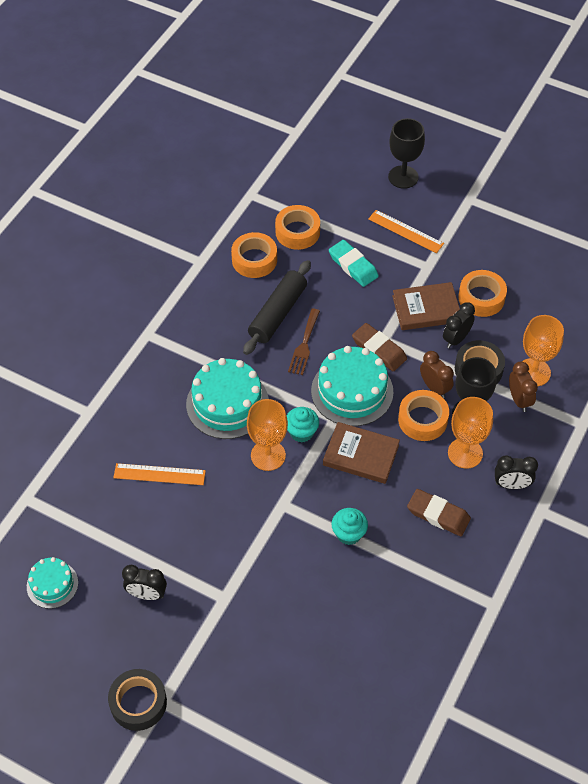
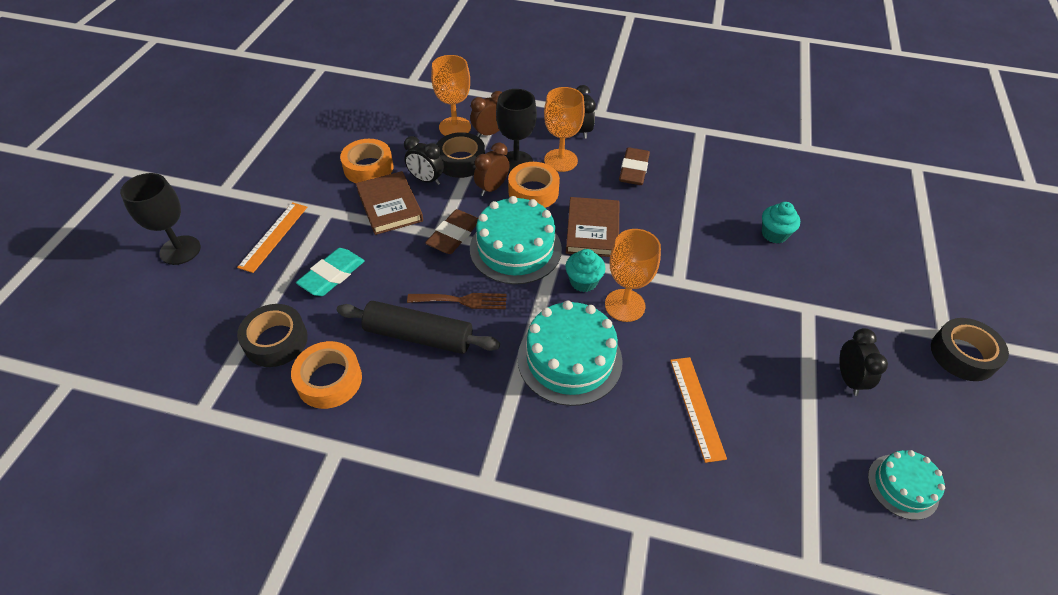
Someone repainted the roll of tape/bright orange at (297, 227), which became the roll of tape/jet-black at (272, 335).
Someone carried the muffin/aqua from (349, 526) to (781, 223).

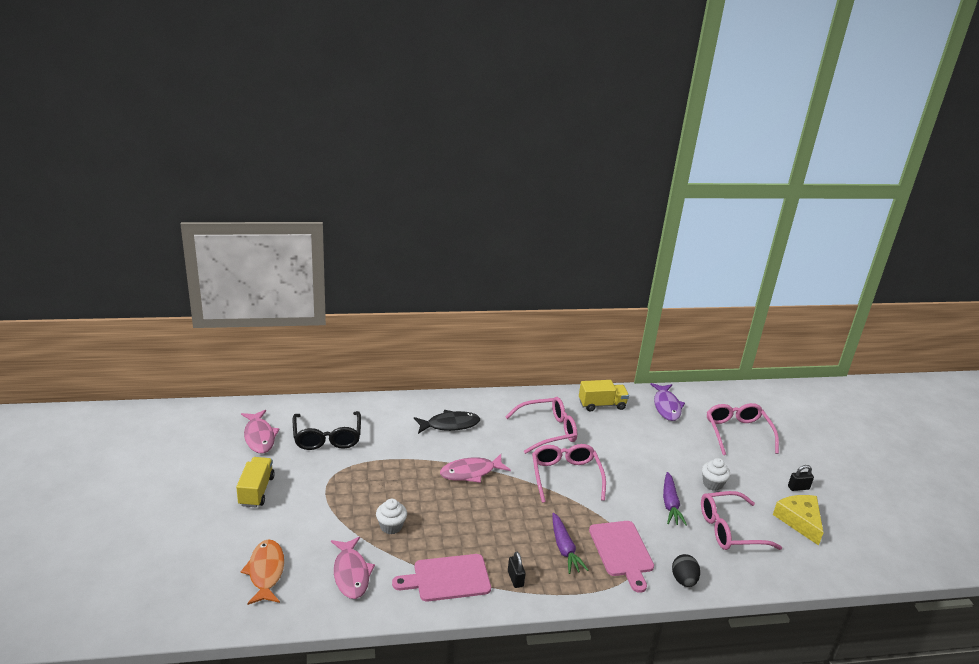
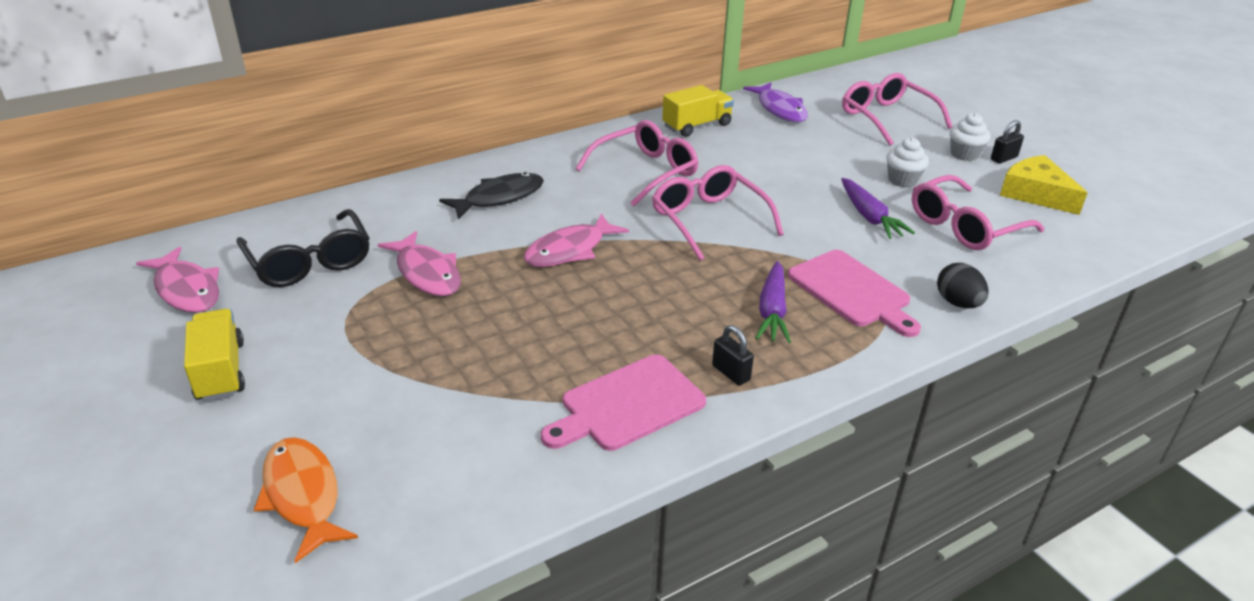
Someone carried the toy fish/rosy from (353, 568) to (419, 263).
Someone rotated the root vegetable/purple at (570, 543) by 45 degrees clockwise.
Someone carried the muffin/pure white from (391, 516) to (970, 137).

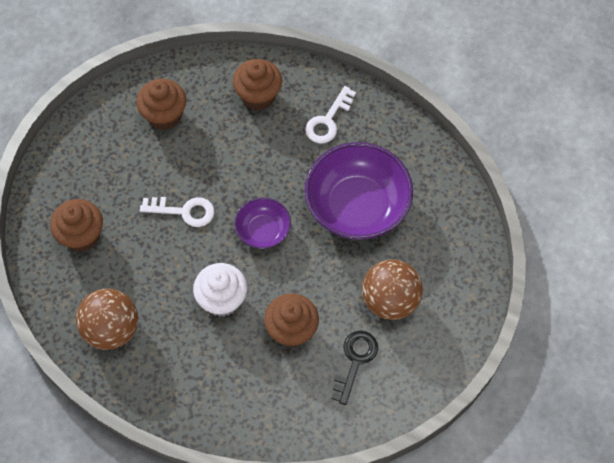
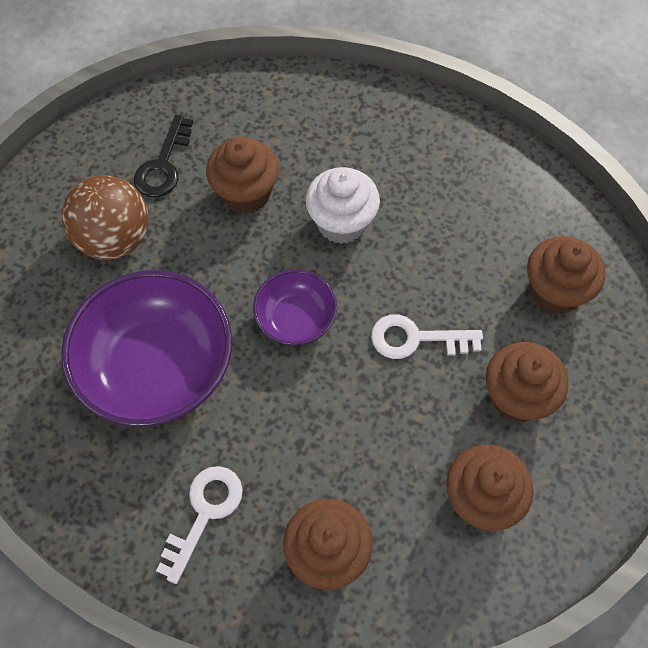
Someone put down the muffin/dark brown at (527, 382).
Someone took away the sphere/dark brown at (107, 319).

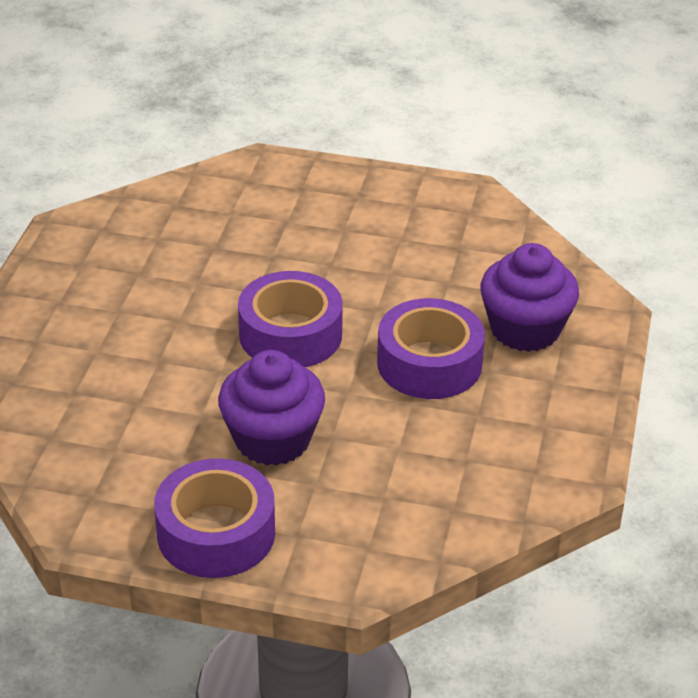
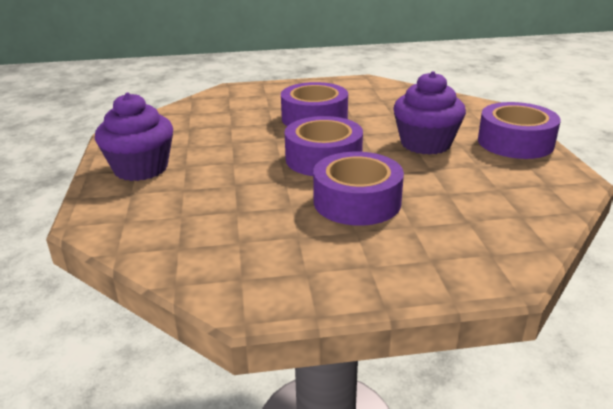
Someone carried the muffin/purple from (529, 297) to (134, 136).
Someone put down the roll of tape/purple at (358, 189).

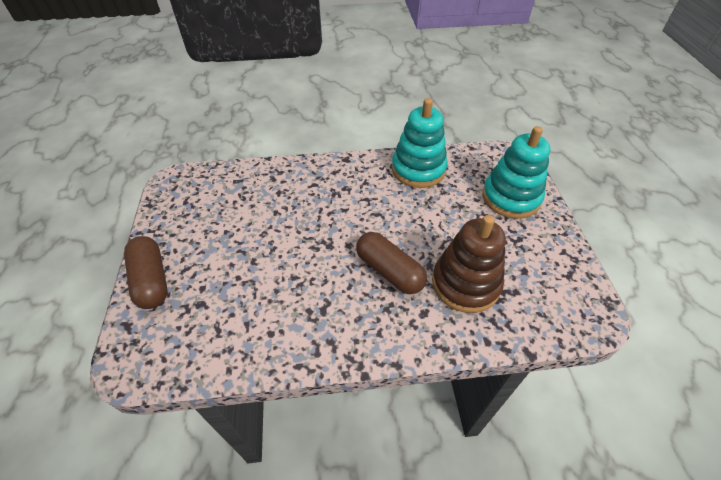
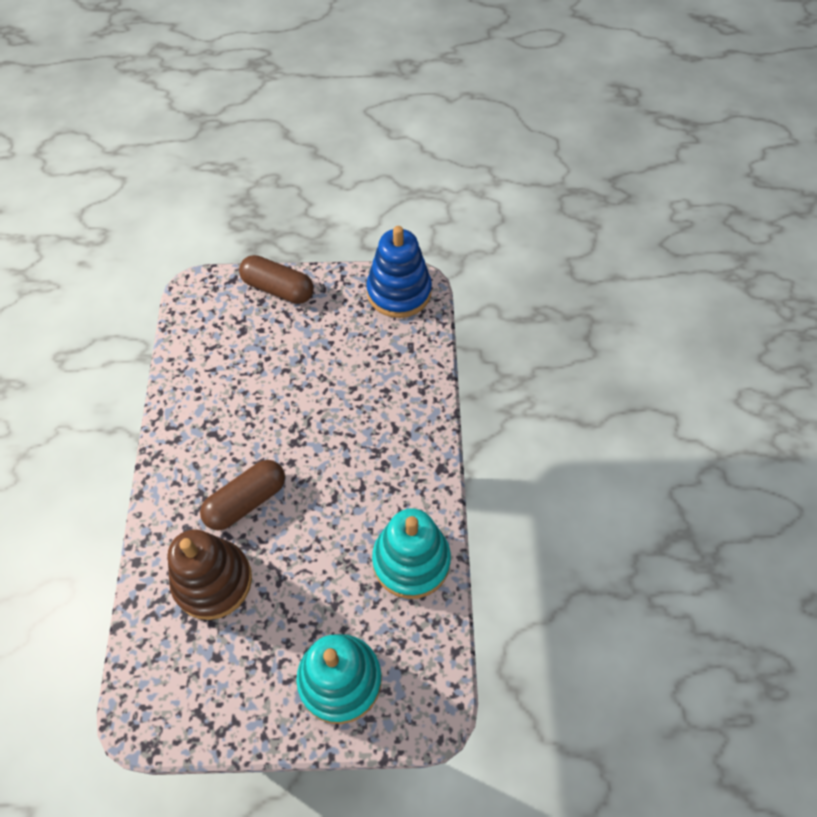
Someone rotated the pill/dark brown at (145, 272) by 45 degrees clockwise.
Someone put down the stacking rings/cobalt at (399, 272).

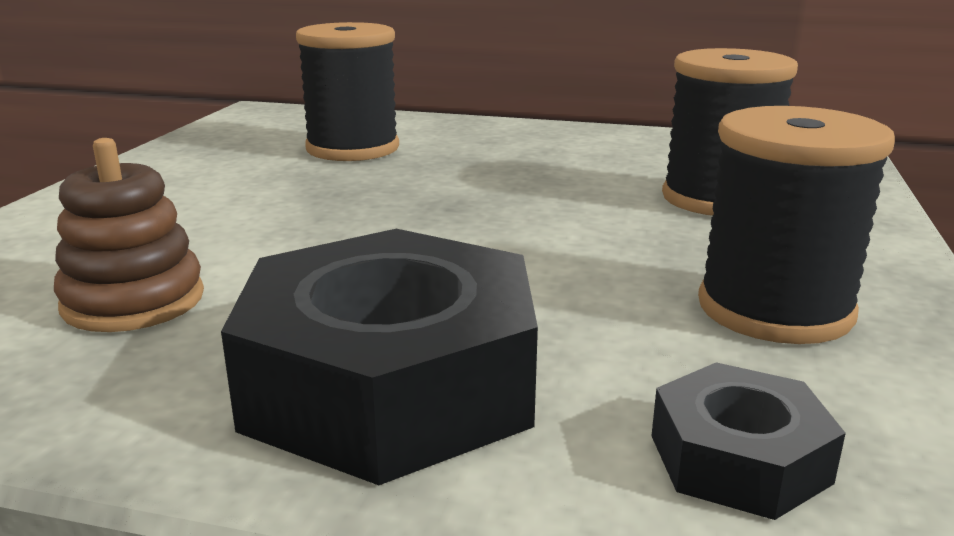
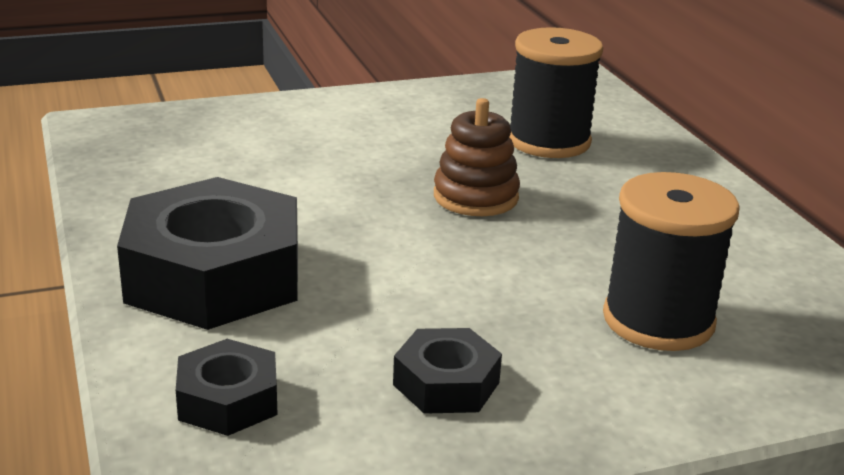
Someone swapped the spool/jet-black at (796, 225) for the nut/jet-black at (447, 371).
Someone carried the stacking rings/dark brown from (129, 235) to (477, 157).

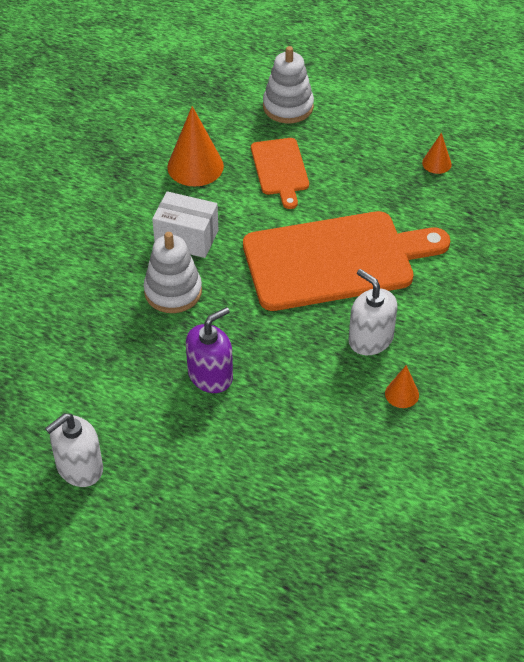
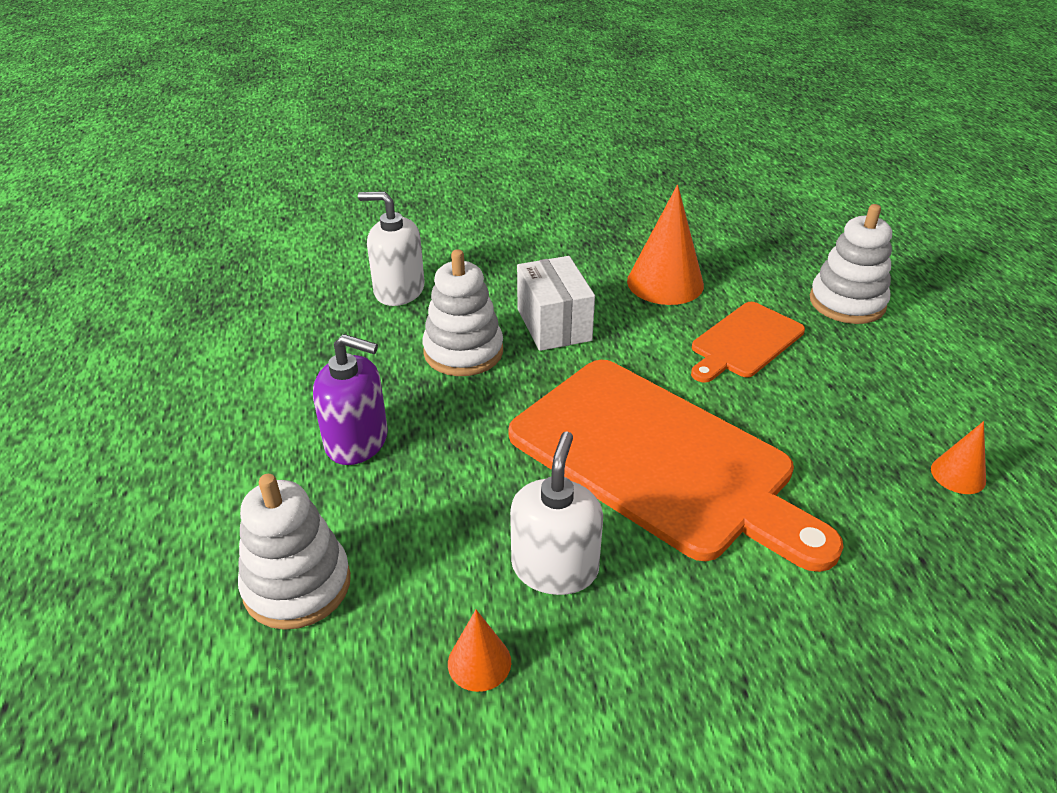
Someone put down the stacking rings/pure white at (294, 552).
Someone carried the soap pump/pure white from (74, 450) to (391, 248).

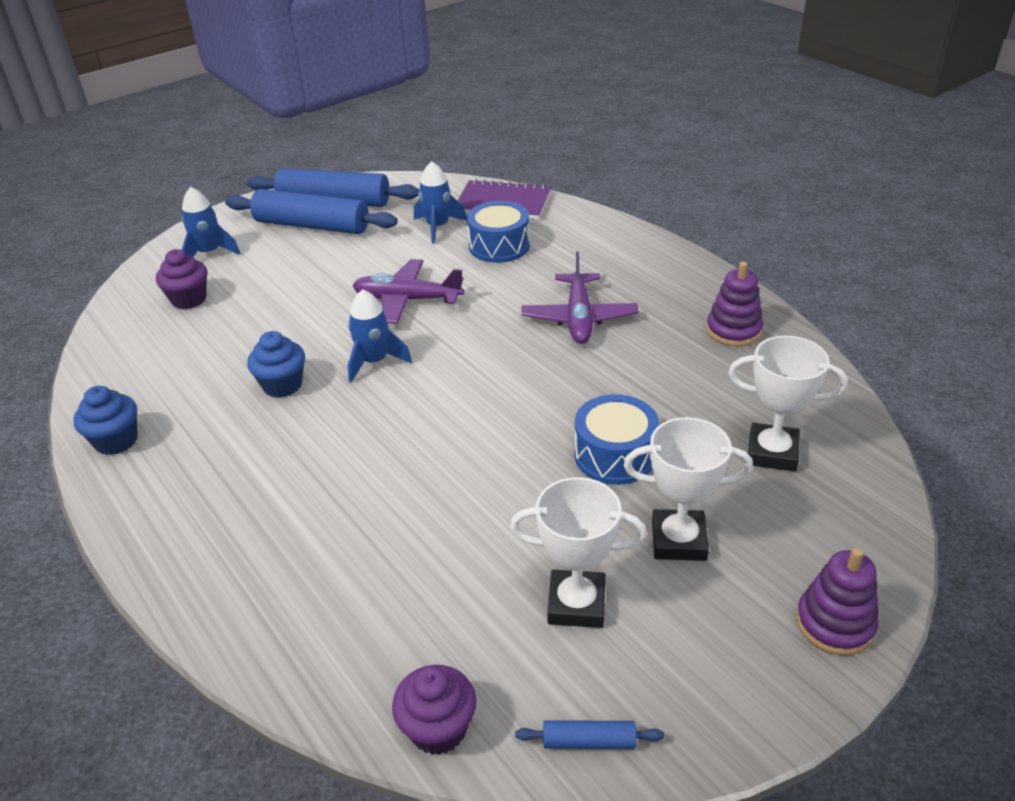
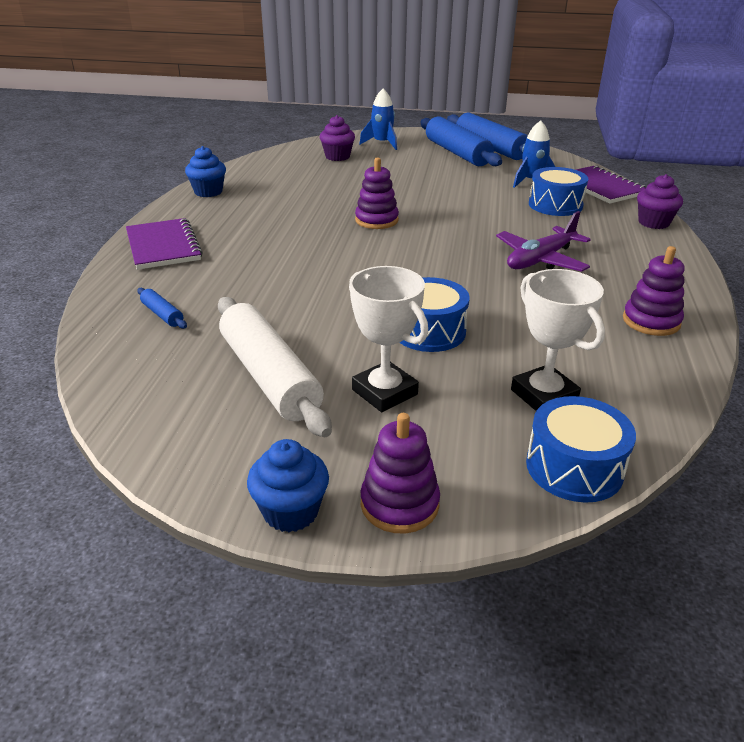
Someone put down the exercise book/purple at (164, 244).
Someone carried the pastry roller/cobalt from (589, 734) to (162, 308).
Someone swapped the prize cup/pure white at (578, 552) for the pastry roller/pure white at (275, 367).
Someone carried the muffin/cobalt from (276, 364) to (288, 485).
Someone swapped the spaceship/cobalt at (380, 336) for the stacking rings/purple at (377, 193).
Someone put down the toy drum/cobalt at (581, 449).
Someone carried the muffin/purple from (434, 710) to (660, 201).
Someone took away the plane/purple at (408, 291).

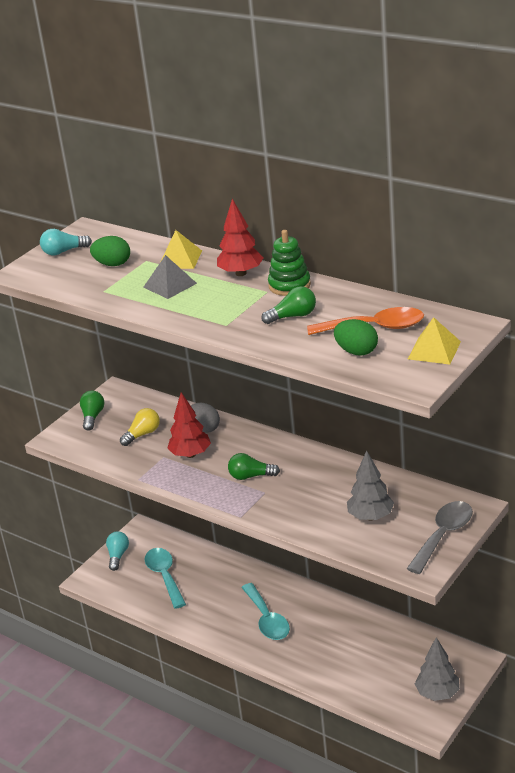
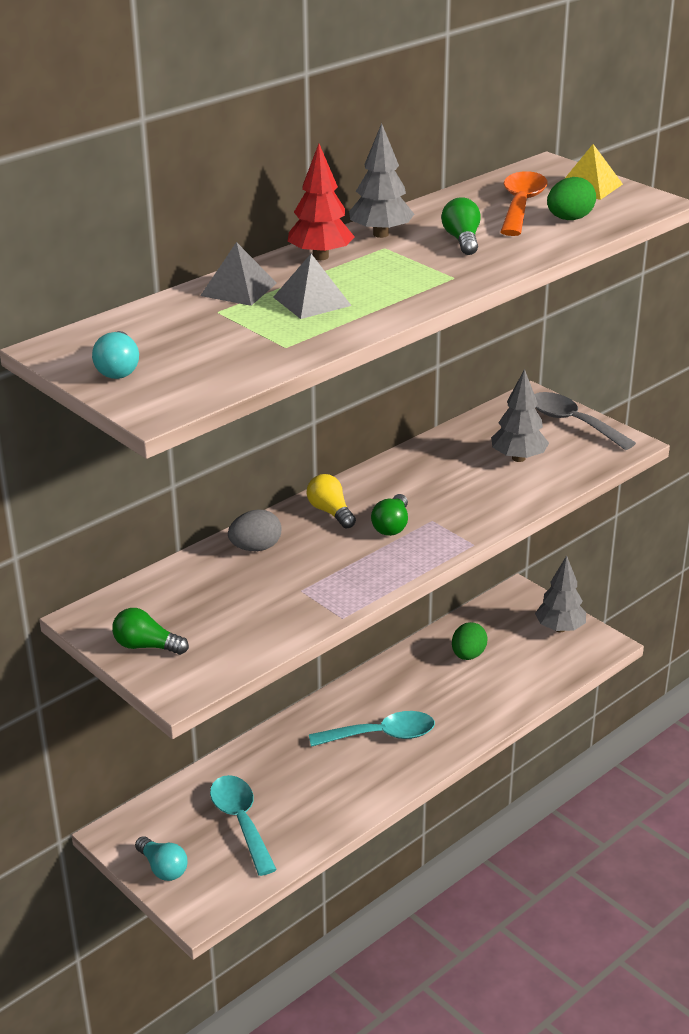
Someone rotated the bulb/aqua at (117, 551) by 150 degrees counterclockwise.
Someone repainted the solid pyramid/bright yellow at (181, 249), which became the solid pyramid/gray at (238, 274).
Someone rotated the teaspoon/aqua at (165, 578) by 75 degrees clockwise.
Someone carried the bulb/bright yellow from (140, 427) to (331, 501).
Someone swapped the stacking rings/emerald at (289, 263) for the toy tree/gray at (381, 180).
Someone carried the egg shape/emerald from (110, 251) to (470, 641).
Someone took away the toy tree/crimson at (189, 425).

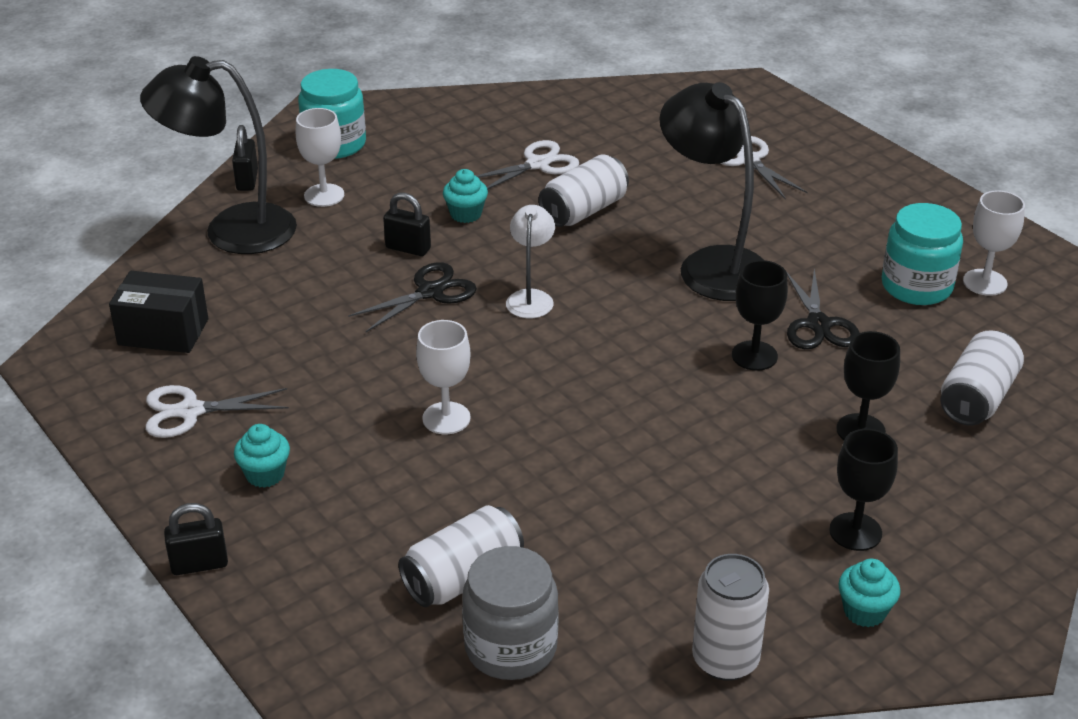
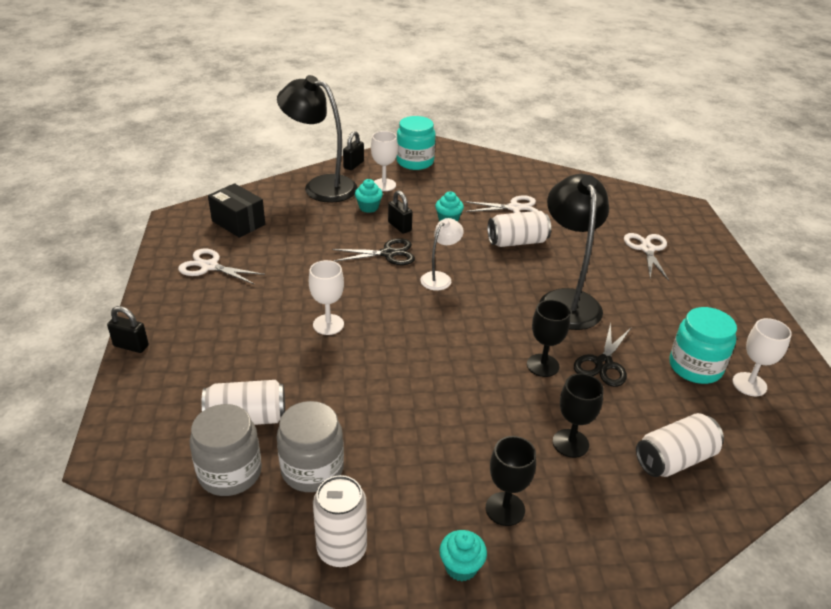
Someone put down the jar/gray at (310, 446).
Someone carried the muffin/aqua from (262, 456) to (369, 196).

